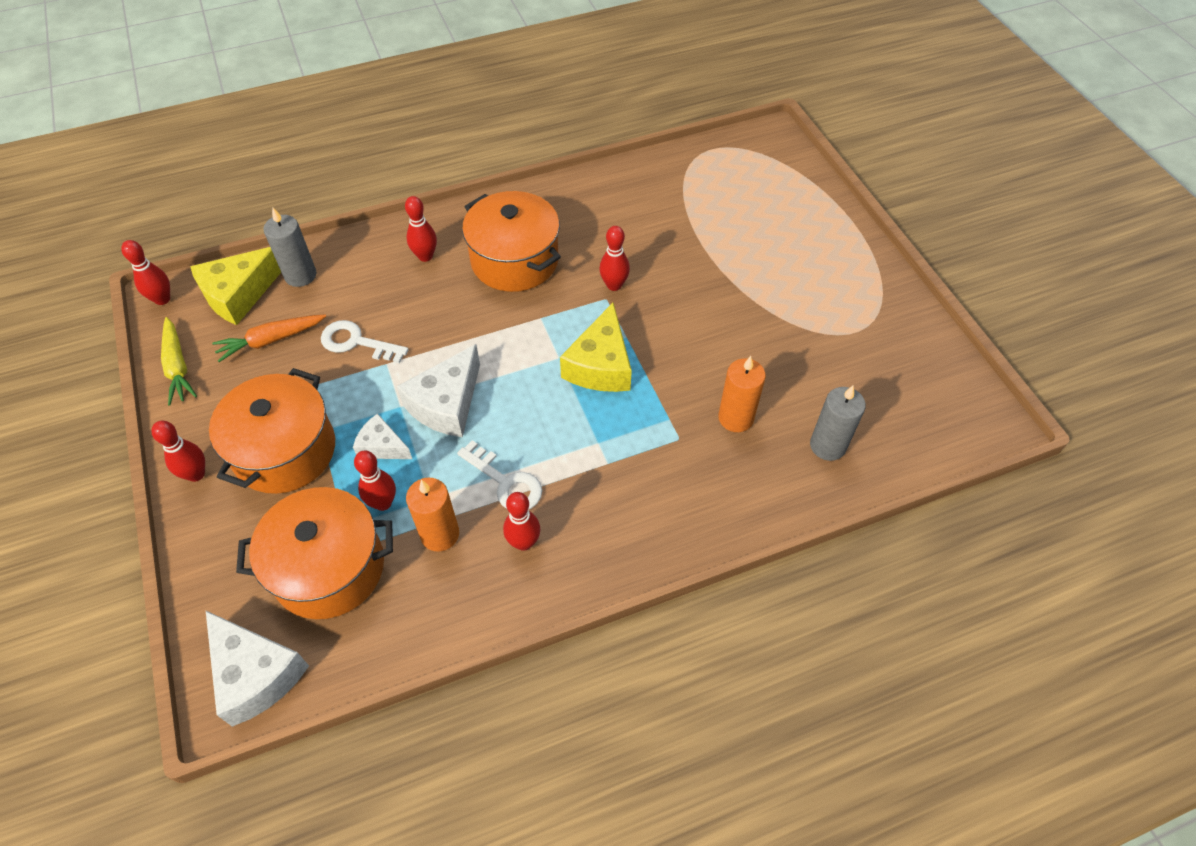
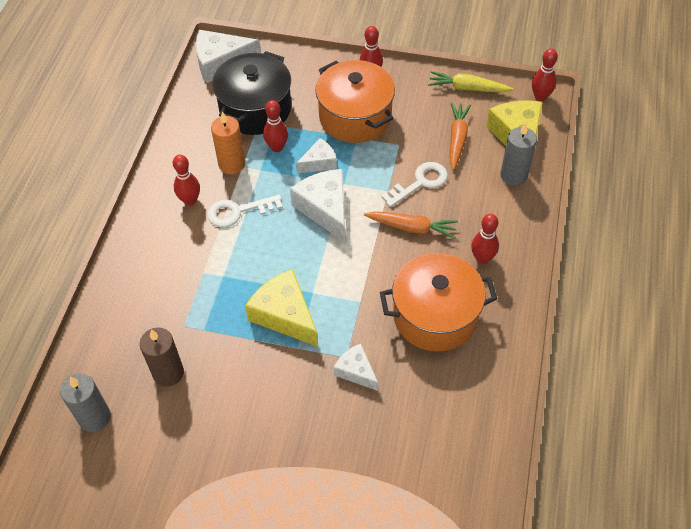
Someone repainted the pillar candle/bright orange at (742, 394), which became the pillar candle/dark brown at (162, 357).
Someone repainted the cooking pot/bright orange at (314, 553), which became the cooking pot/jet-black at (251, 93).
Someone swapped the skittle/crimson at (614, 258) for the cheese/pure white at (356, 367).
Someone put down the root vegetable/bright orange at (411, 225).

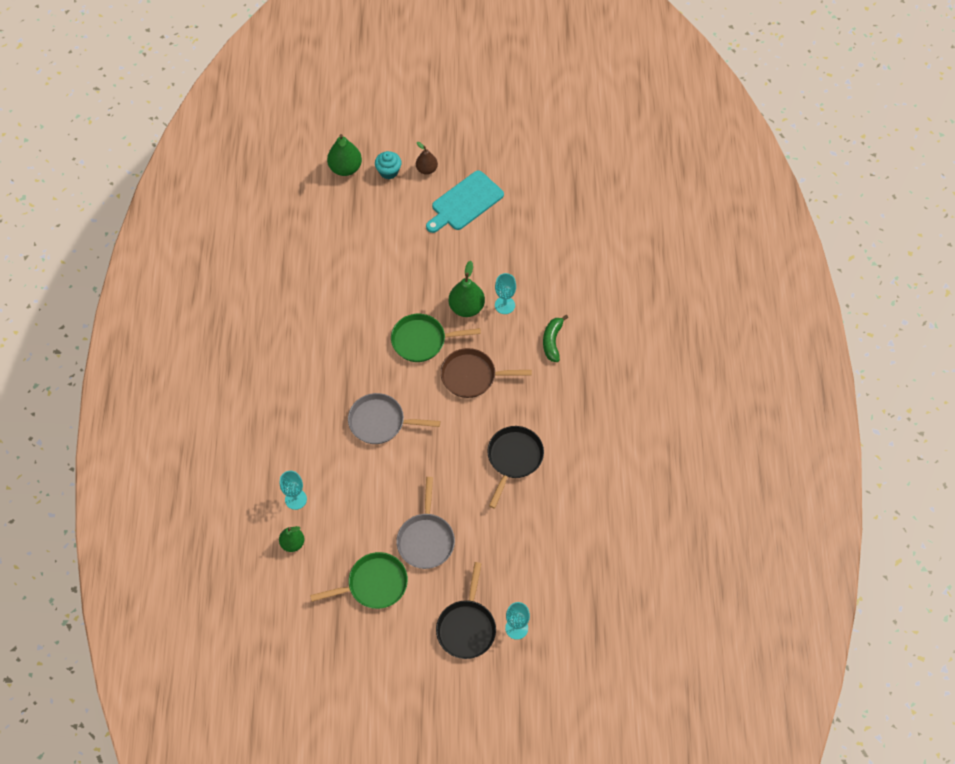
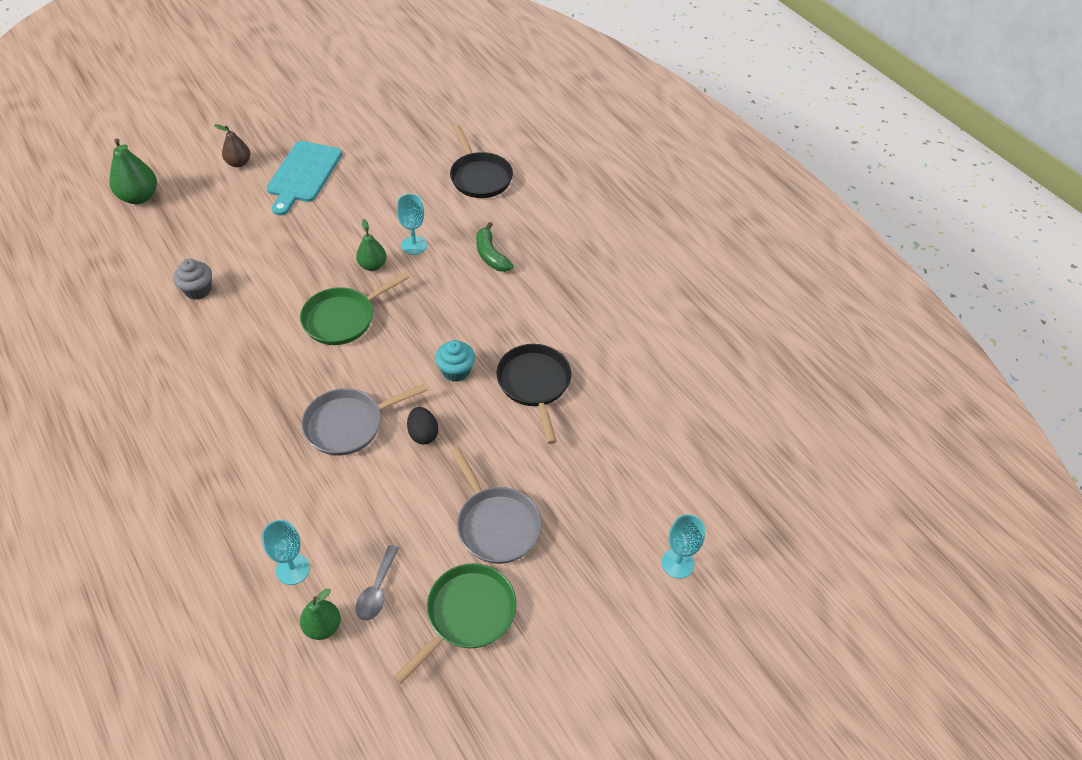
Someone put down the muffin/gray at (192, 279).
Someone scaled the pear fruit/emerald at (467, 289) by 0.64.
Someone put down the teaspoon/gray at (377, 583).
Someone put down the egg shape/jet-black at (422, 426).
Someone carried the muffin/aqua from (388, 165) to (455, 361).
Someone carried the frying pan/jet-black from (466, 610) to (481, 161).
Someone took away the frying pan/dark brown at (486, 373).

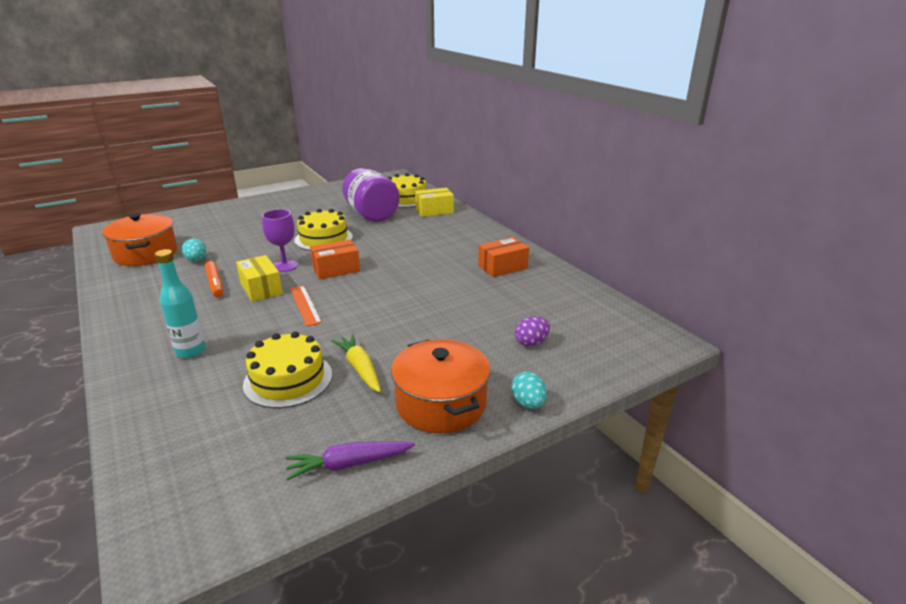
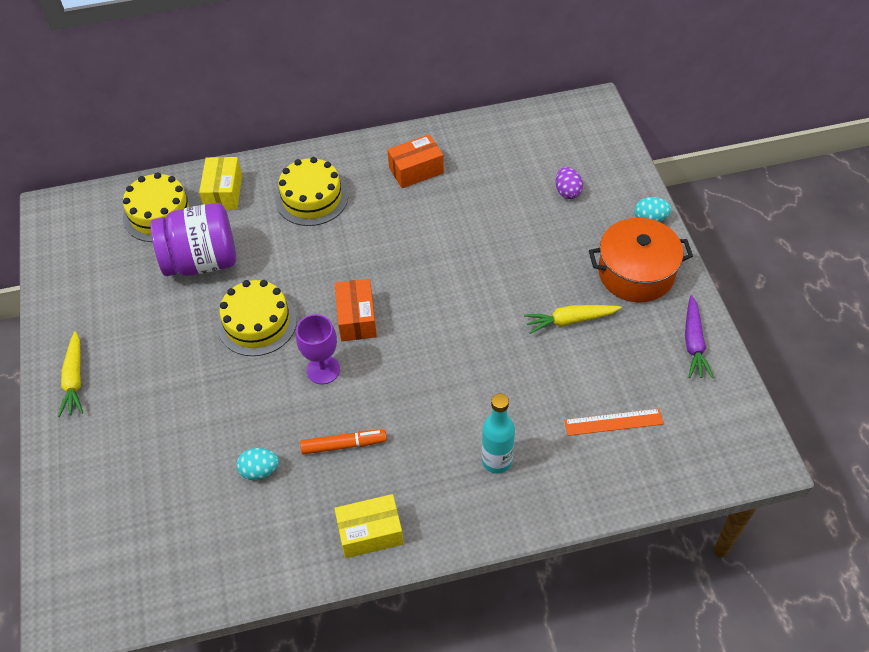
Someone put down the root vegetable/bright yellow at (70, 374).
Someone carried the layer cake/bright yellow from (287, 369) to (312, 191).
Someone carried the parcel/bright yellow from (259, 278) to (369, 526).
Someone rotated the parcel/bright orange at (503, 257) by 75 degrees clockwise.
Someone carried the measuring stick/bright orange from (306, 306) to (614, 422).
Someone took away the cooking pot/bright orange at (140, 239).

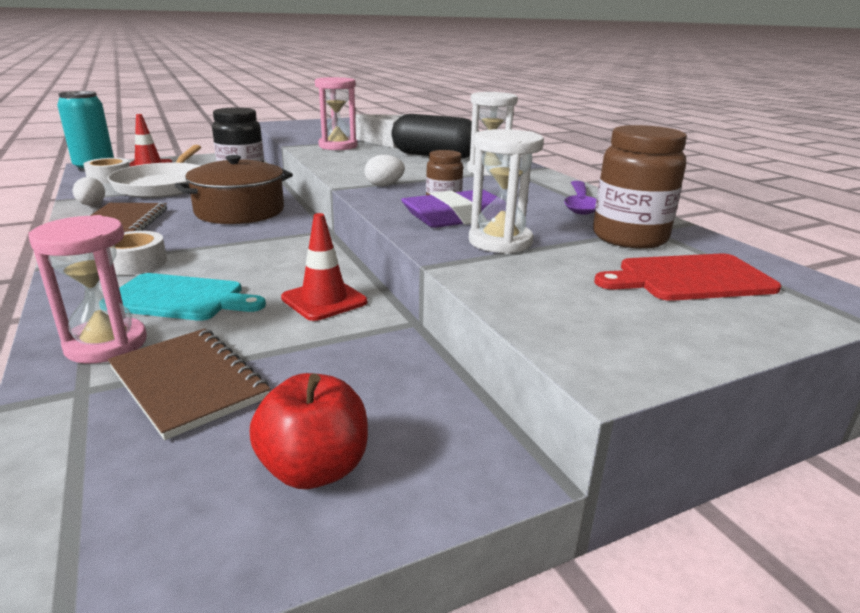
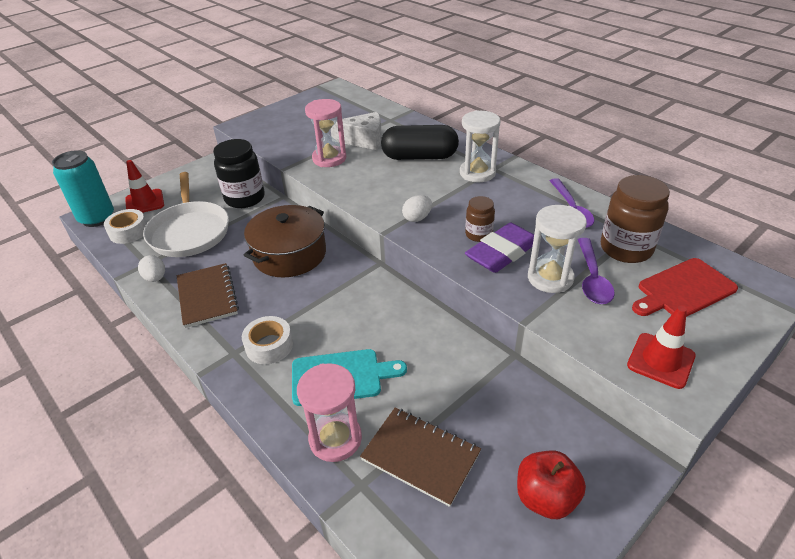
Someone put down the teaspoon/purple at (596, 271).
Someone carried the safety cone/crimson from (324, 267) to (661, 347).

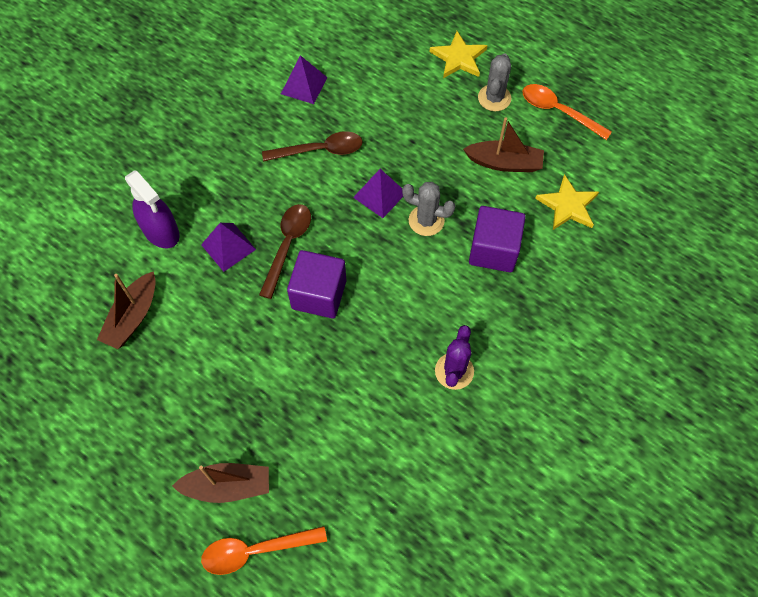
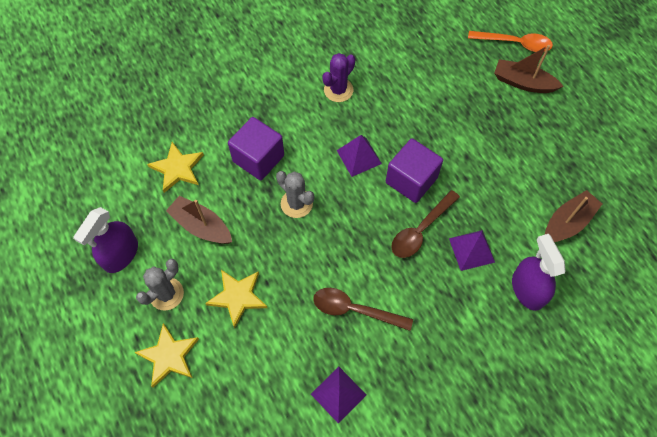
Someone swapped the teaspoon/bright orange at (567, 112) for the spray cleaner/purple at (105, 240).
Someone put down the star shape/bright yellow at (236, 299).
Someone carried the solid pyramid/purple from (378, 193) to (359, 156).

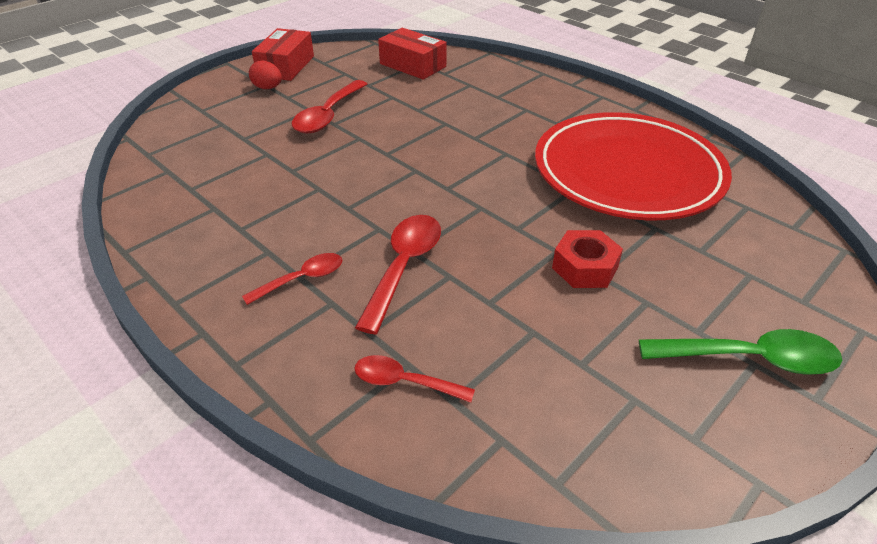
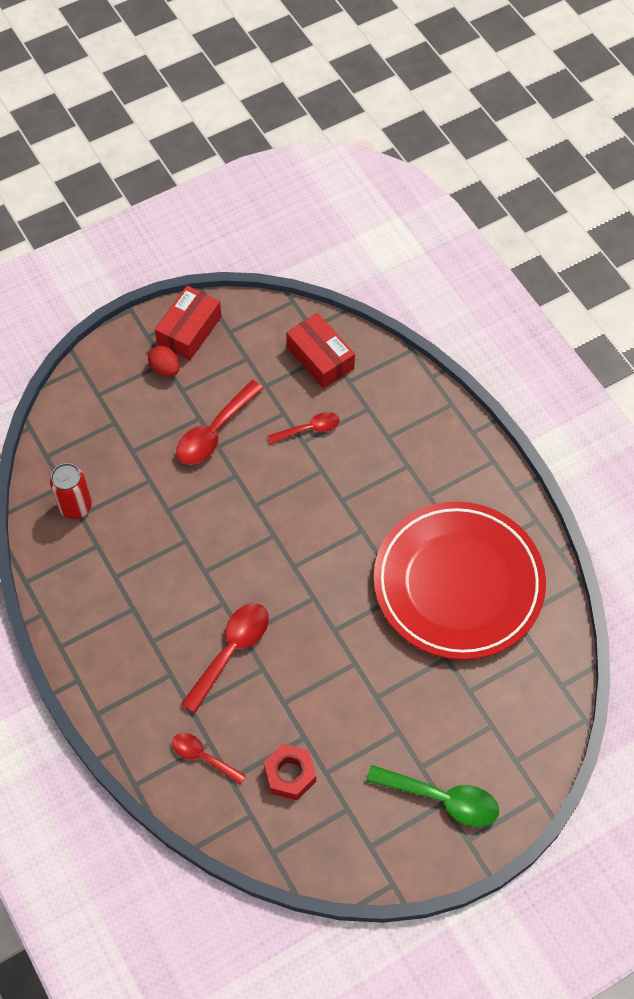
Someone put down the soda can/crimson at (71, 491).
Someone carried the nut/crimson from (587, 259) to (290, 772).
Someone carried the teaspoon/crimson from (292, 279) to (304, 428).

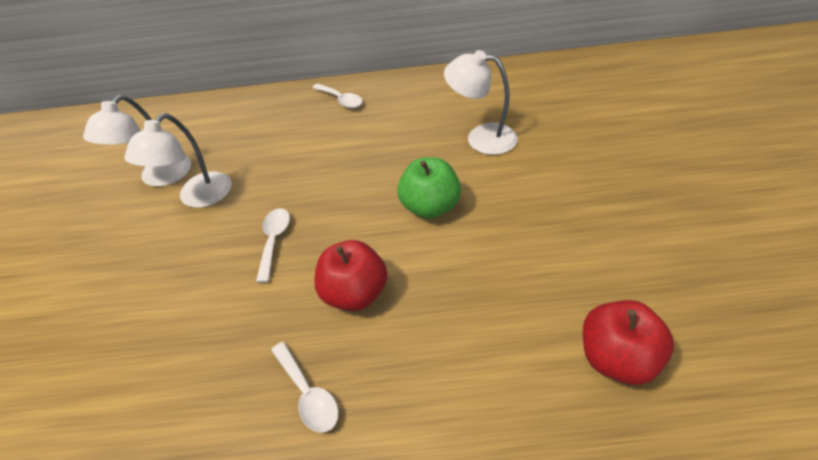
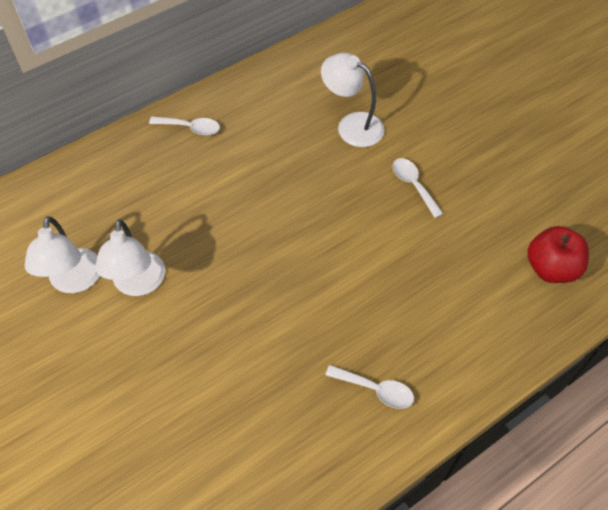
Someone rotated the desk lamp/pure white at (481, 102) by 45 degrees clockwise.
Someone carried the teaspoon/pure white from (273, 245) to (418, 188).
Someone took away the apple fruit/crimson at (351, 275).
Someone took away the apple fruit/emerald at (429, 188).

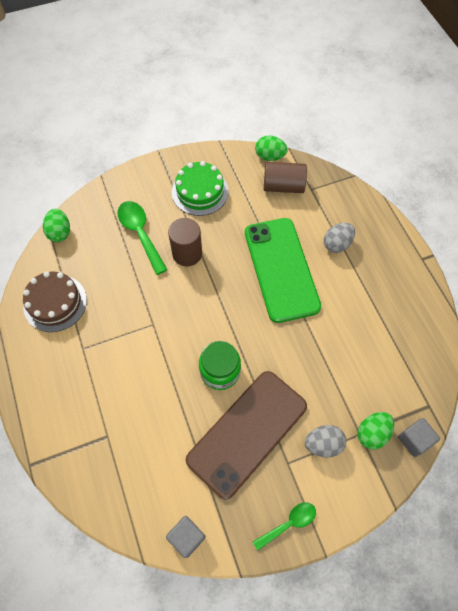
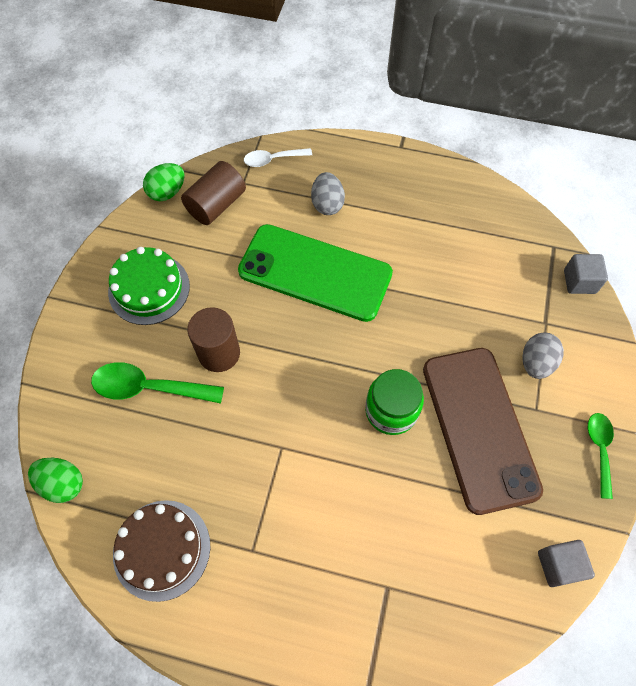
Someone put down the teaspoon/pure white at (278, 157).
Someone took away the egg shape/emerald at (375, 431).

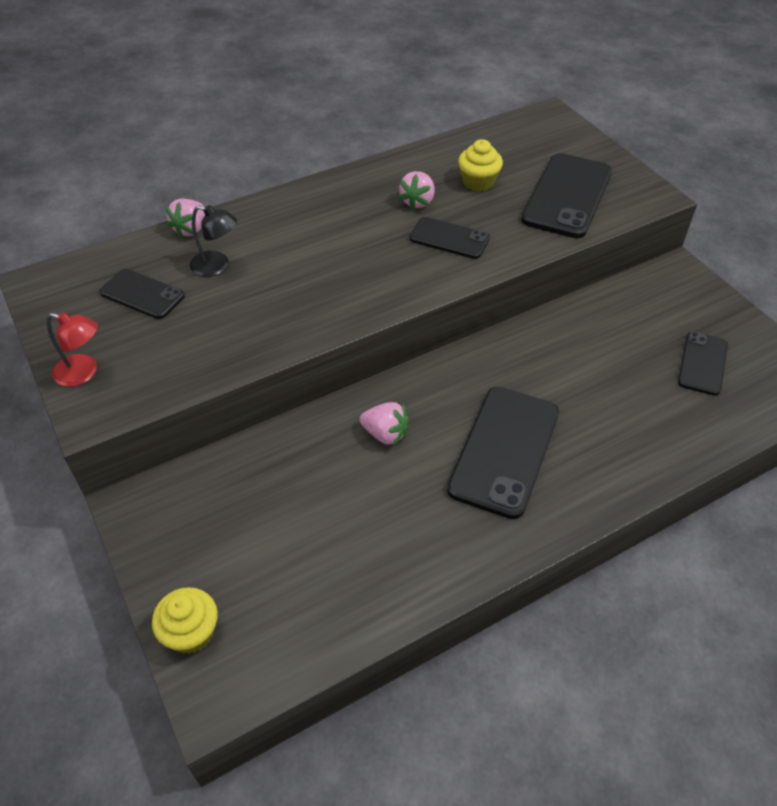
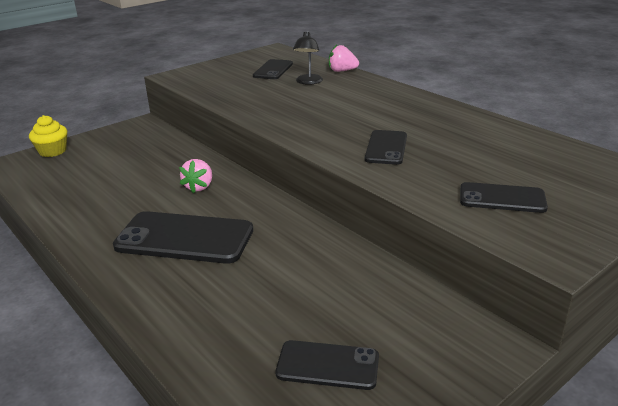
Someone scaled the smartphone/jet-black at (566, 195) by 0.58.
Someone took away the desk lamp/crimson at (72, 349).
Someone took away the berry/rosy at (416, 190).
Someone took away the muffin/bright yellow at (480, 165).

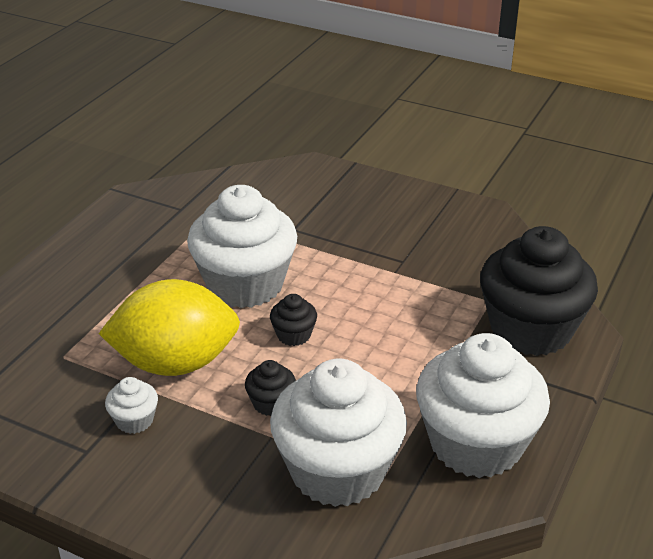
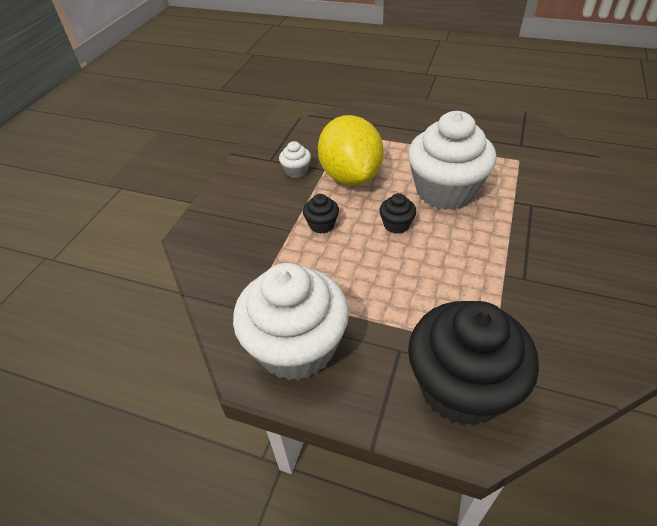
Someone took away the muffin/pure white at (338, 432).

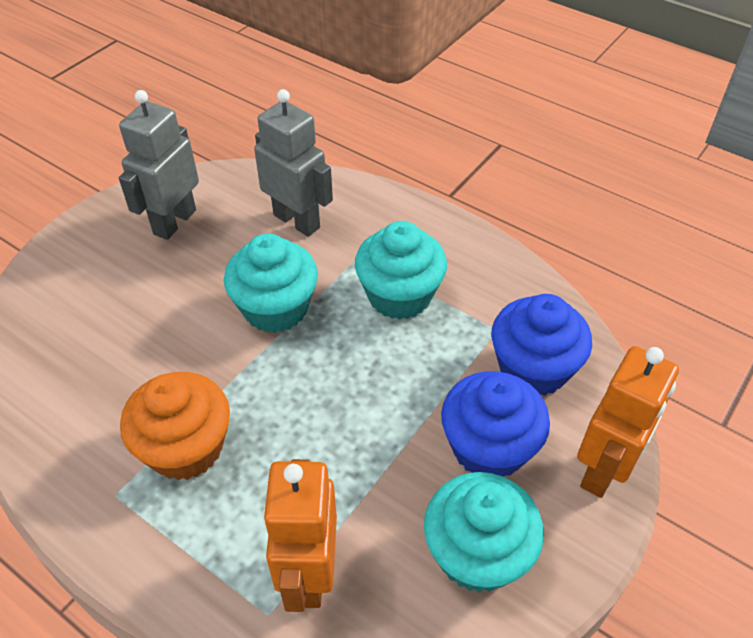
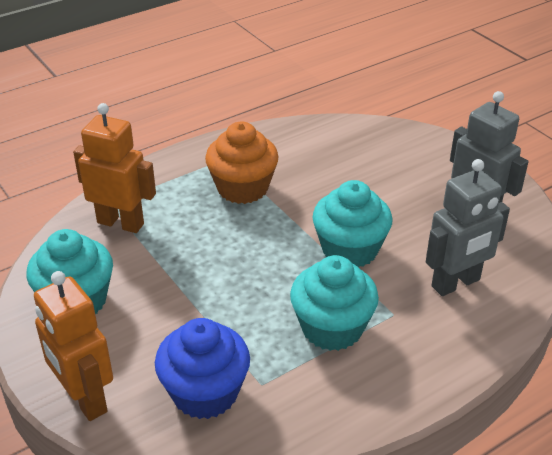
Someone took away the muffin/cobalt at (495, 424).

